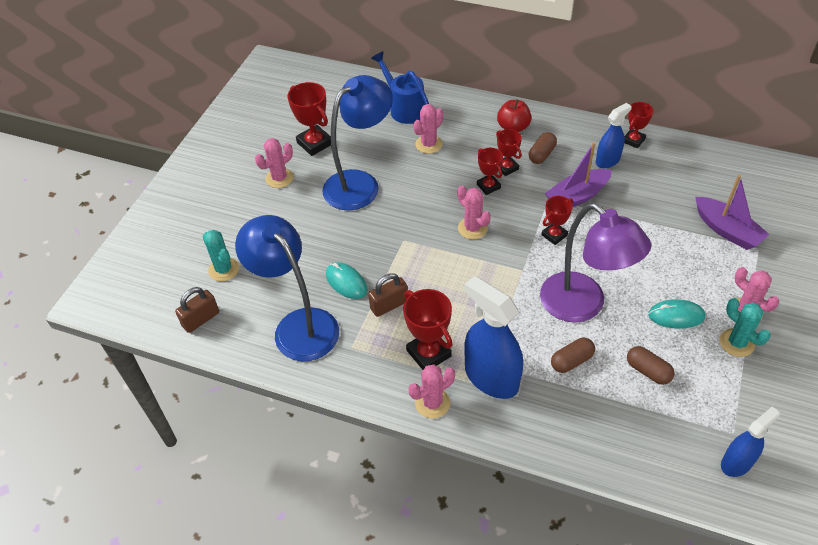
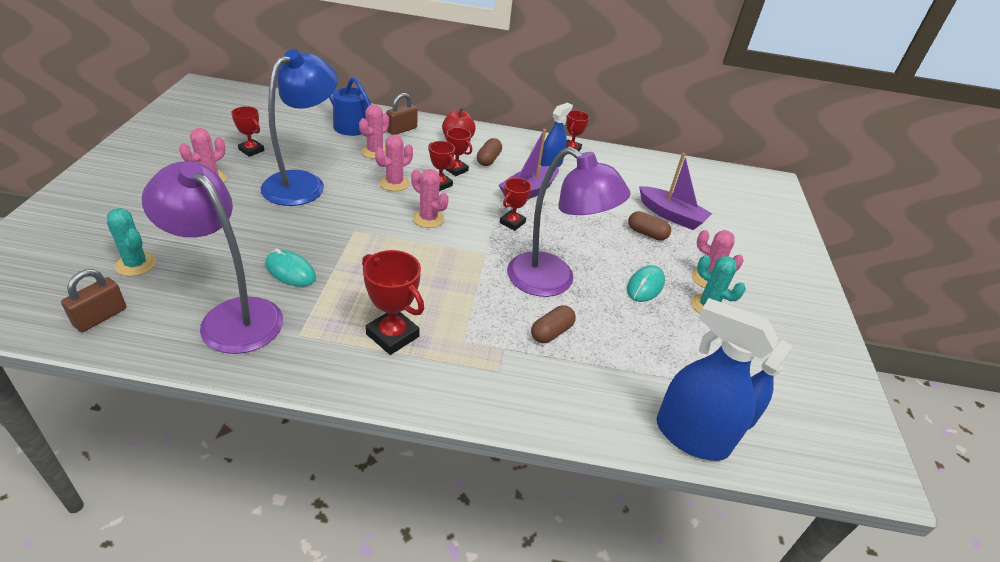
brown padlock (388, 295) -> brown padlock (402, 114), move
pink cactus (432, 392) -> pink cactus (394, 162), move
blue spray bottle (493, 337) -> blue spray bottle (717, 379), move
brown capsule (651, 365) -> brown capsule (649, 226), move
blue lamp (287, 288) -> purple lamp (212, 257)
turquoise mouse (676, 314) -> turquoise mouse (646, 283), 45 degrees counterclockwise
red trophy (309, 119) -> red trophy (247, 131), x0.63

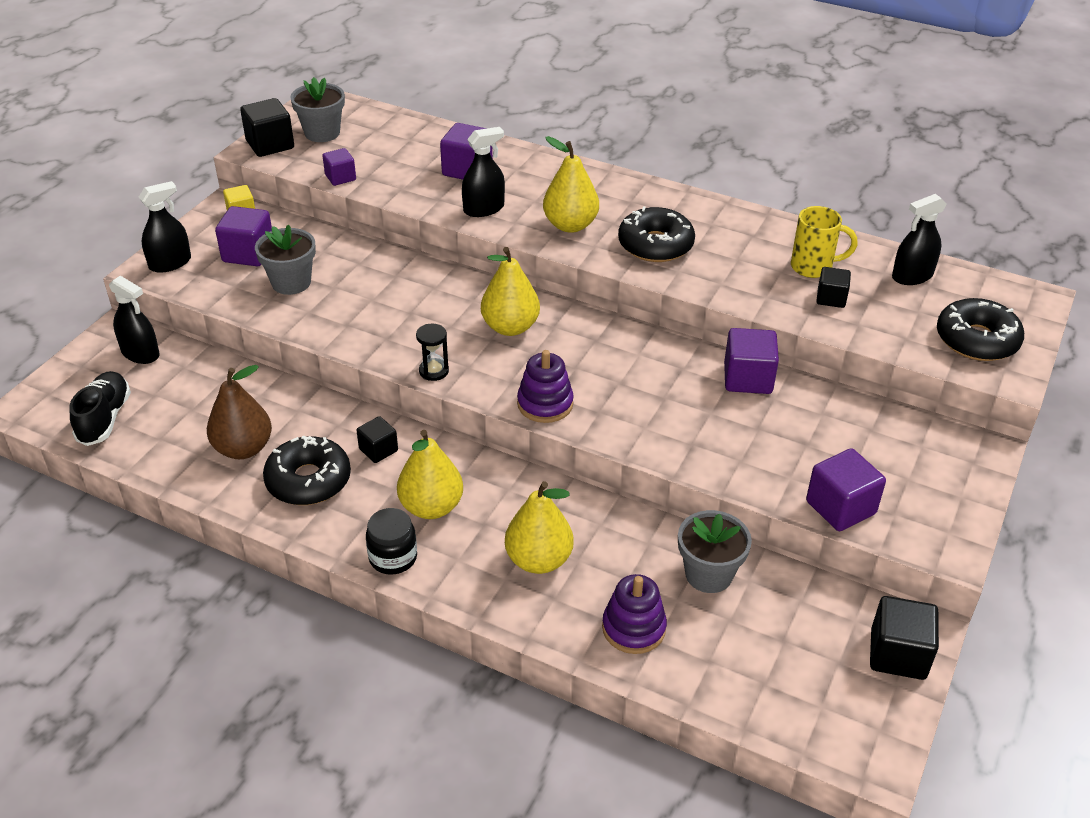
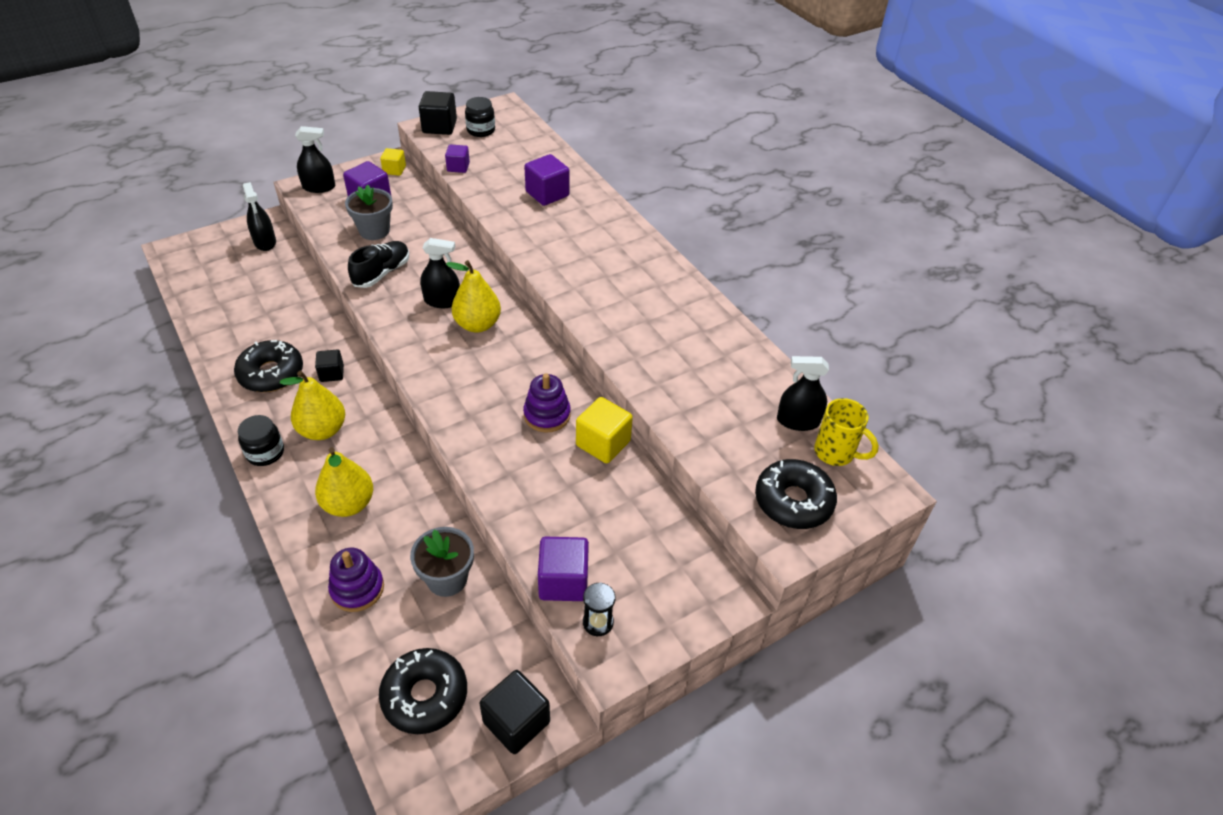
brown pear (239, 412) -> none
yellow pear (571, 184) -> none
black cube (833, 287) -> none
black shoe (100, 408) -> black shoe (378, 264), move
black hourglass (432, 352) -> black hourglass (599, 609), move
black spray bottle (483, 172) -> black spray bottle (440, 273), move
purple stacking toy (545, 386) -> purple stacking toy (547, 403), move
black donut (656, 234) -> black donut (423, 691), move
yellow mug (824, 242) -> yellow mug (846, 432), move
grey flower pot (317, 109) -> black jar (480, 117)
purple cube (751, 361) -> yellow cube (604, 430)

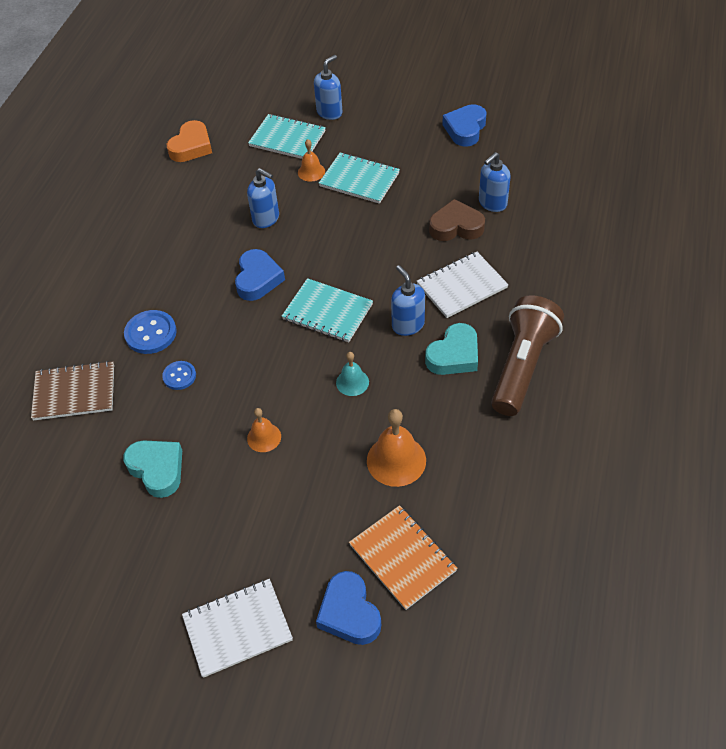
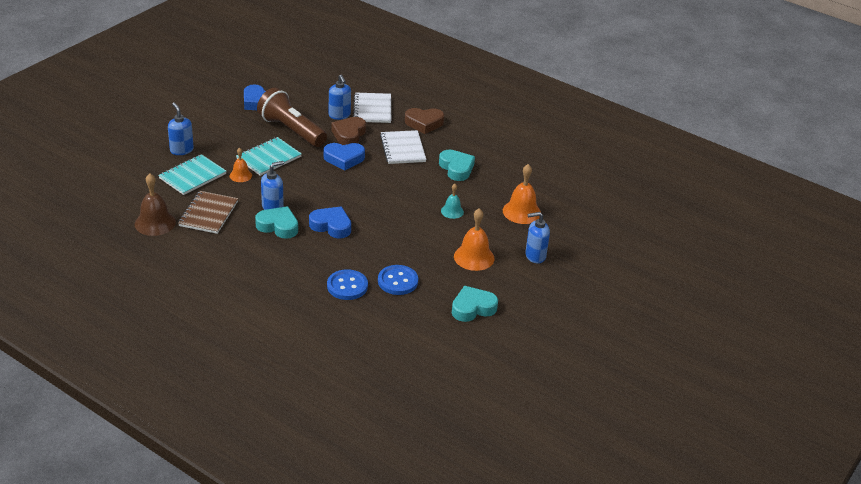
turquoise notebook (327, 310) -> none
orange notebook (403, 557) -> none
none -> turquoise heart (276, 222)
none -> brown heart (424, 121)
brown notebook (72, 391) -> brown notebook (208, 212), move
white notebook (237, 628) -> white notebook (372, 108), move
blue heart (348, 608) -> blue heart (344, 157), move
blue soap dispenser (408, 300) -> blue soap dispenser (537, 237), move
brown flashlight (527, 355) -> brown flashlight (292, 117), move
orange heart (189, 141) -> brown bell (155, 205)
blue button (179, 375) -> blue button (398, 280), x1.61
orange bell (264, 430) -> orange bell (474, 239), x1.69

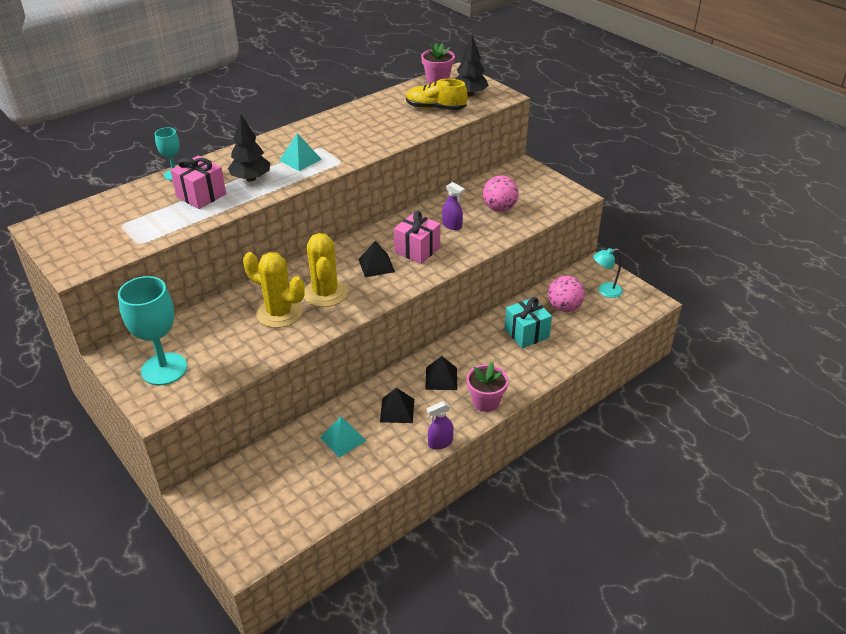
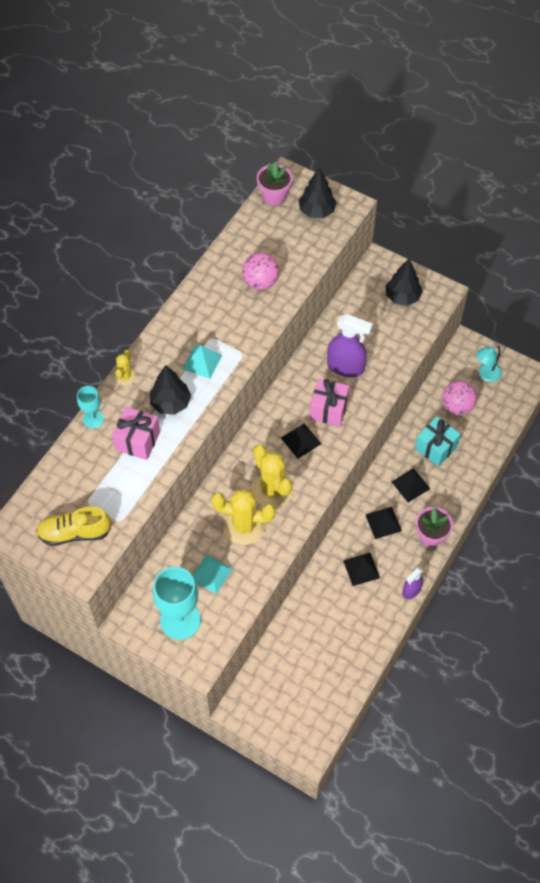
none -> yellow cactus (125, 368)
none -> black tree (404, 282)
none -> black pyramid (410, 485)
turquoise pyramid (343, 437) -> turquoise pyramid (212, 574), move
yellow shoe (436, 94) -> yellow shoe (73, 526), move
pink ball (501, 193) -> pink ball (260, 271), move
purple spray bottle (453, 206) -> purple spray bottle (350, 345), x1.75

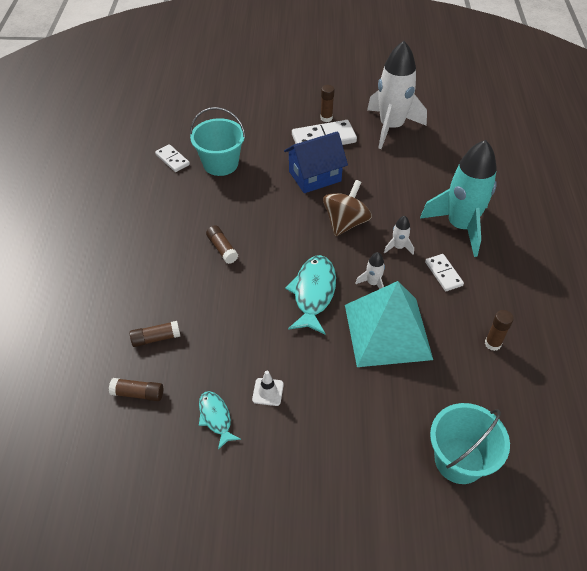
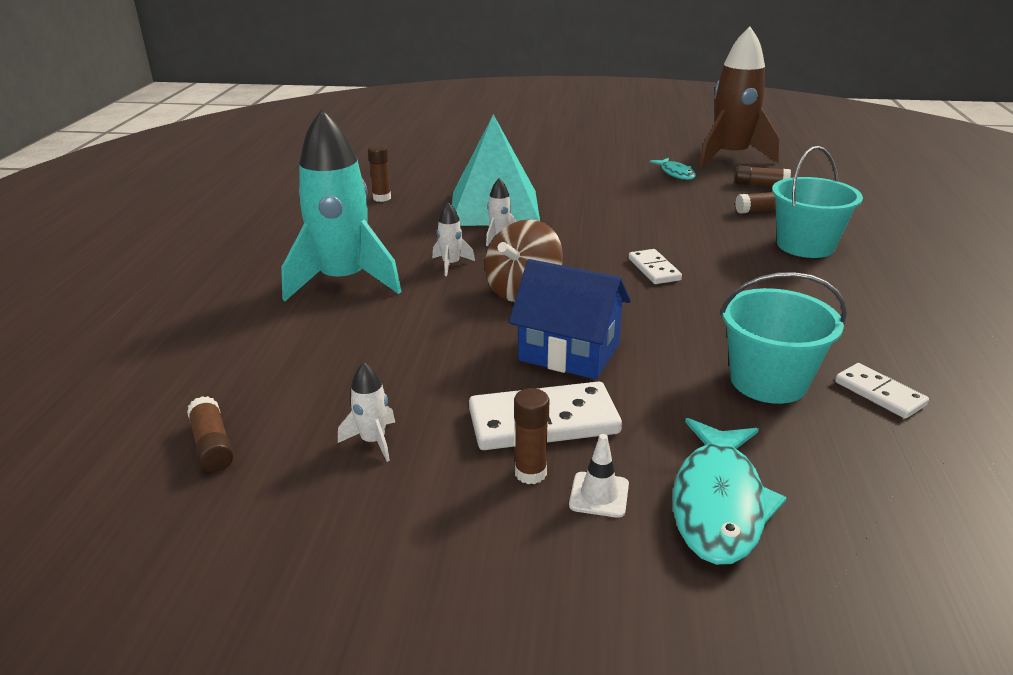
none -> brown rocket (739, 97)
brown glue stick (222, 244) -> brown glue stick (210, 434), move
white traffic cone (268, 388) -> white traffic cone (599, 476), move
turquoise fish (310, 295) -> turquoise fish (730, 491), move
white domino (444, 272) -> white domino (655, 266), move
turquoise bucket (470, 443) -> turquoise bucket (817, 202), move
blue house (316, 162) -> blue house (570, 319), 45 degrees clockwise
white rocket (397, 95) -> white rocket (366, 412), x0.40

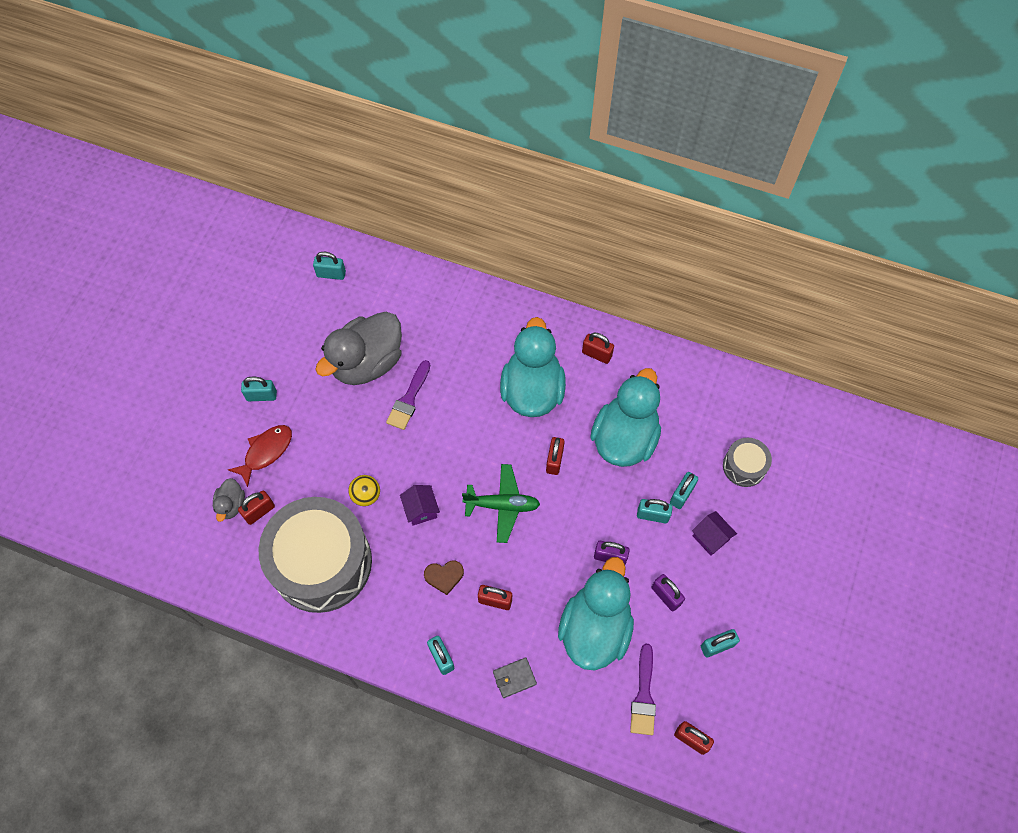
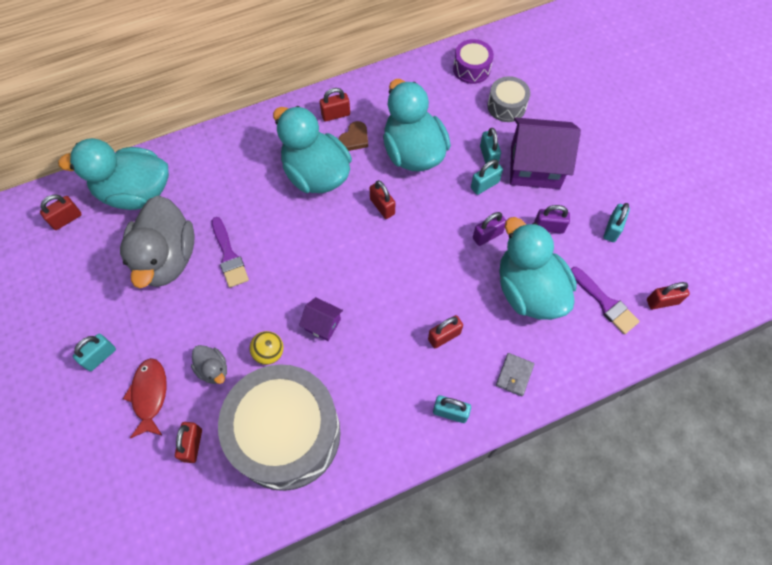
green plane (501, 503) -> none
none -> turquoise duck (113, 174)
none -> purple drum (473, 61)
grey duck (229, 500) -> grey duck (209, 364), move
brown heart (444, 577) -> brown heart (353, 136), move
turquoise padlock (329, 266) -> red padlock (61, 212)
purple house (714, 533) -> purple house (545, 153), x2.04

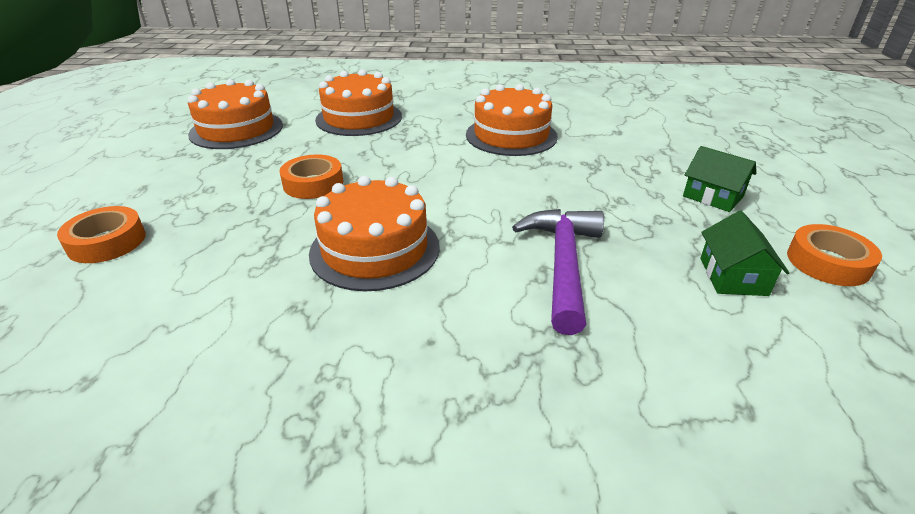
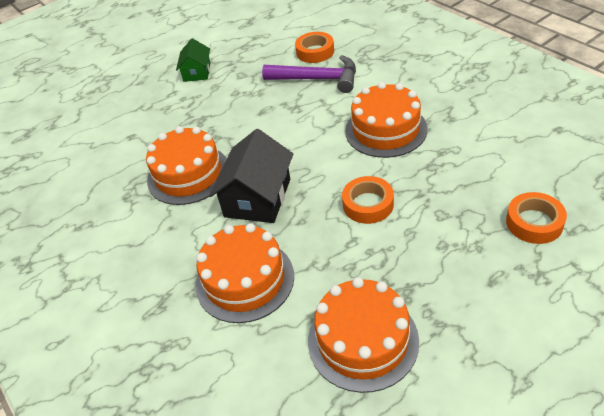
green house (744, 253) -> none
none -> black house (251, 176)
orange tape (834, 255) -> orange tape (314, 47), move
purple hammer (558, 272) -> purple hammer (309, 74), 135 degrees counterclockwise

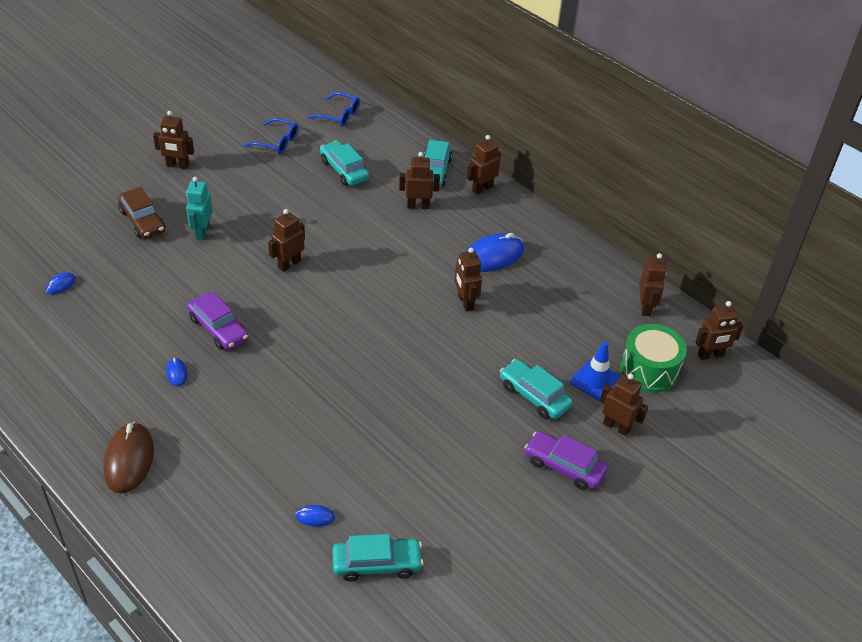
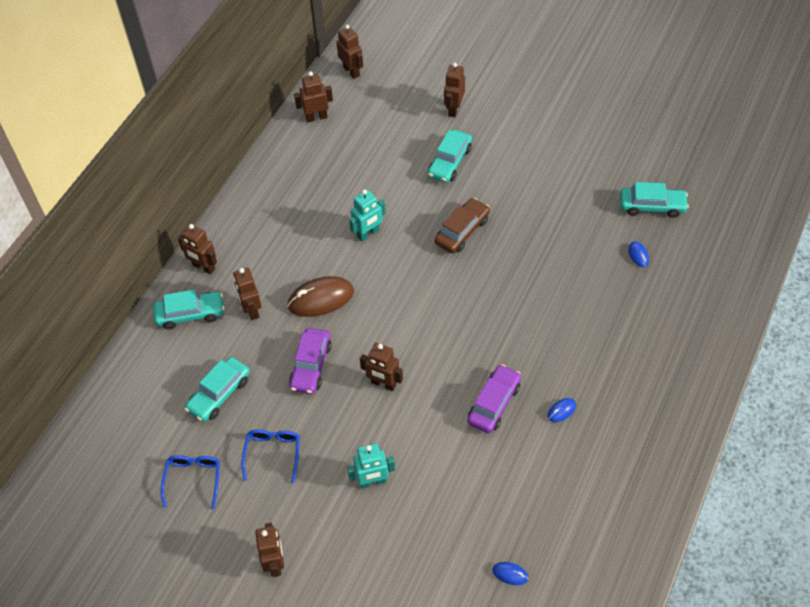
blue mouse (495, 252) -> none
blue traffic cone (595, 371) -> none
green drum (654, 358) -> none
brown mouse (128, 457) -> brown mouse (320, 296), move
brown car (141, 213) -> brown car (462, 225), move
blue glasses (334, 109) -> blue glasses (271, 456), move
purple car (566, 460) -> purple car (310, 361), move
brown robot (468, 279) -> turquoise robot (367, 215)
turquoise car (378, 557) -> turquoise car (654, 200), 120 degrees clockwise

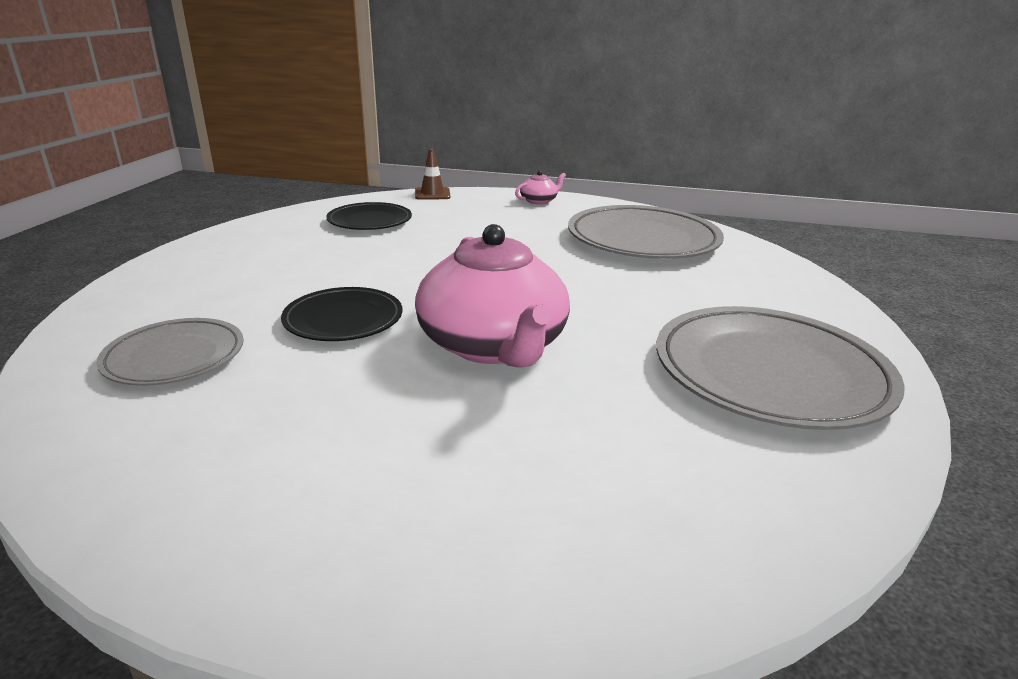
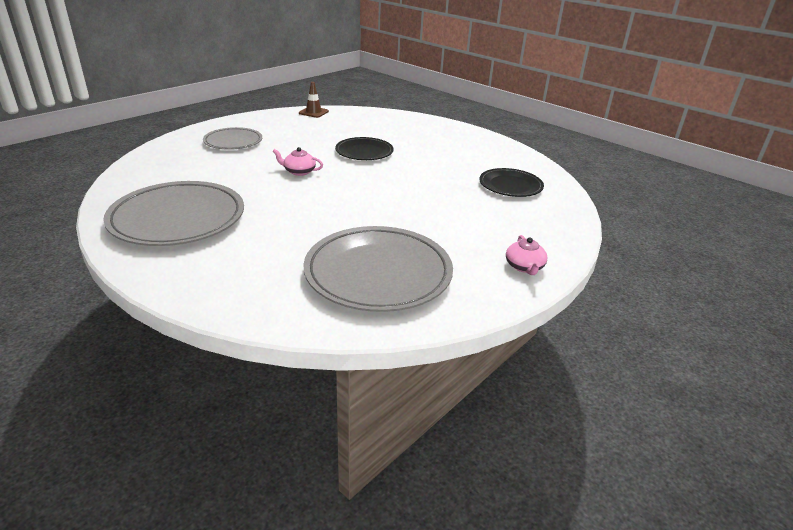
grey plate (170, 352) -> grey plate (232, 138), move
brown traffic cone (432, 174) -> brown traffic cone (314, 100), move
pink teapot (492, 296) -> pink teapot (298, 161), x0.41

